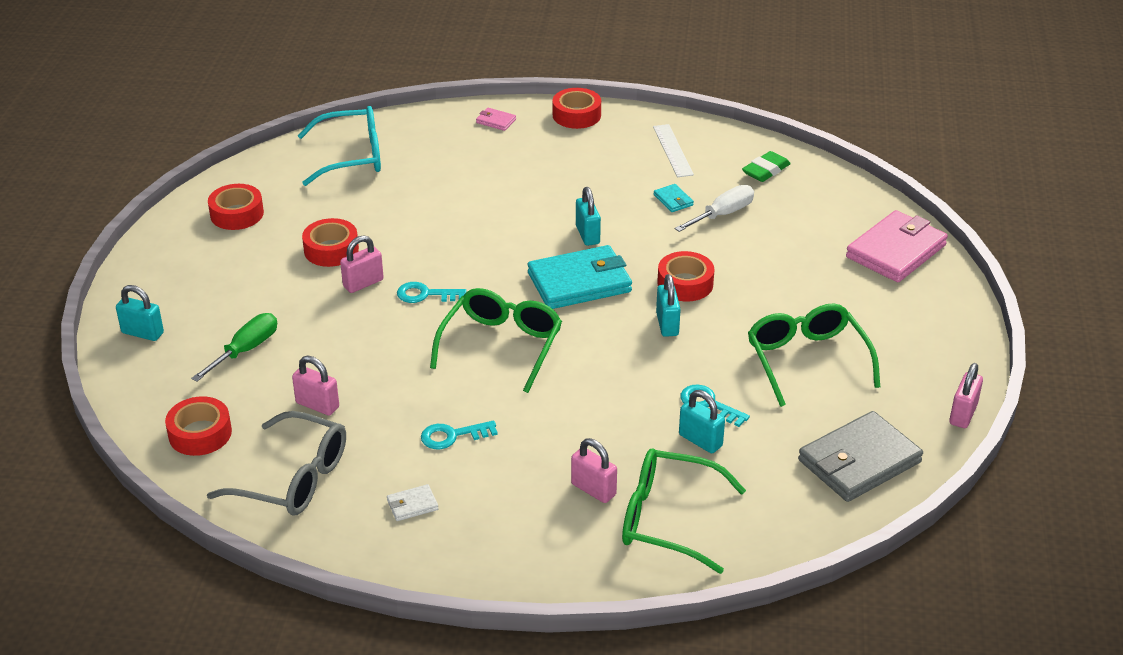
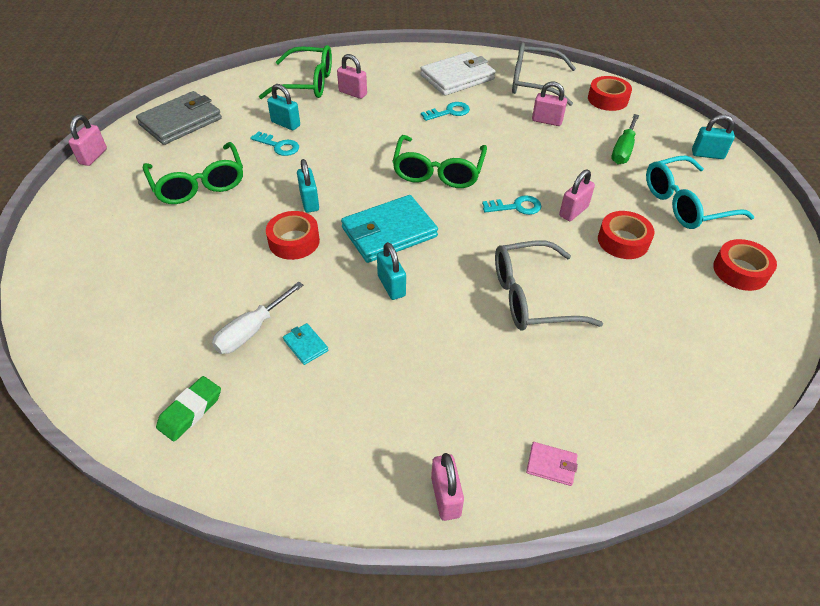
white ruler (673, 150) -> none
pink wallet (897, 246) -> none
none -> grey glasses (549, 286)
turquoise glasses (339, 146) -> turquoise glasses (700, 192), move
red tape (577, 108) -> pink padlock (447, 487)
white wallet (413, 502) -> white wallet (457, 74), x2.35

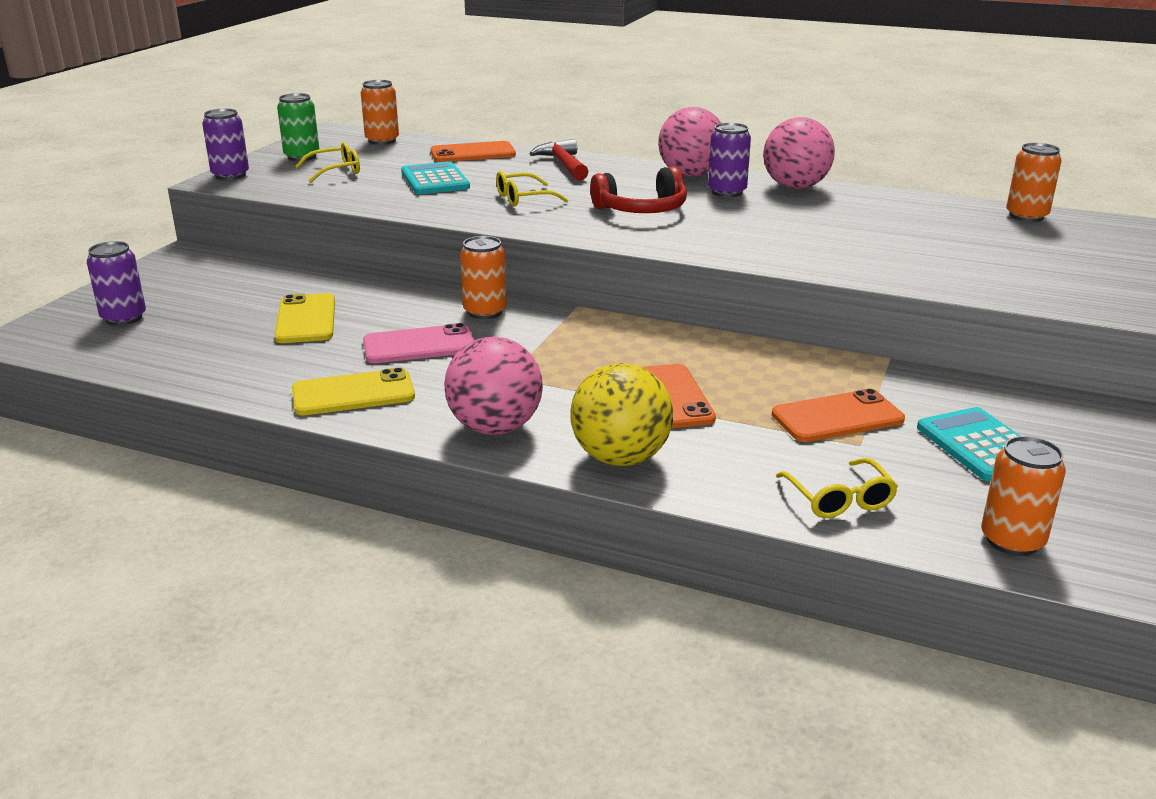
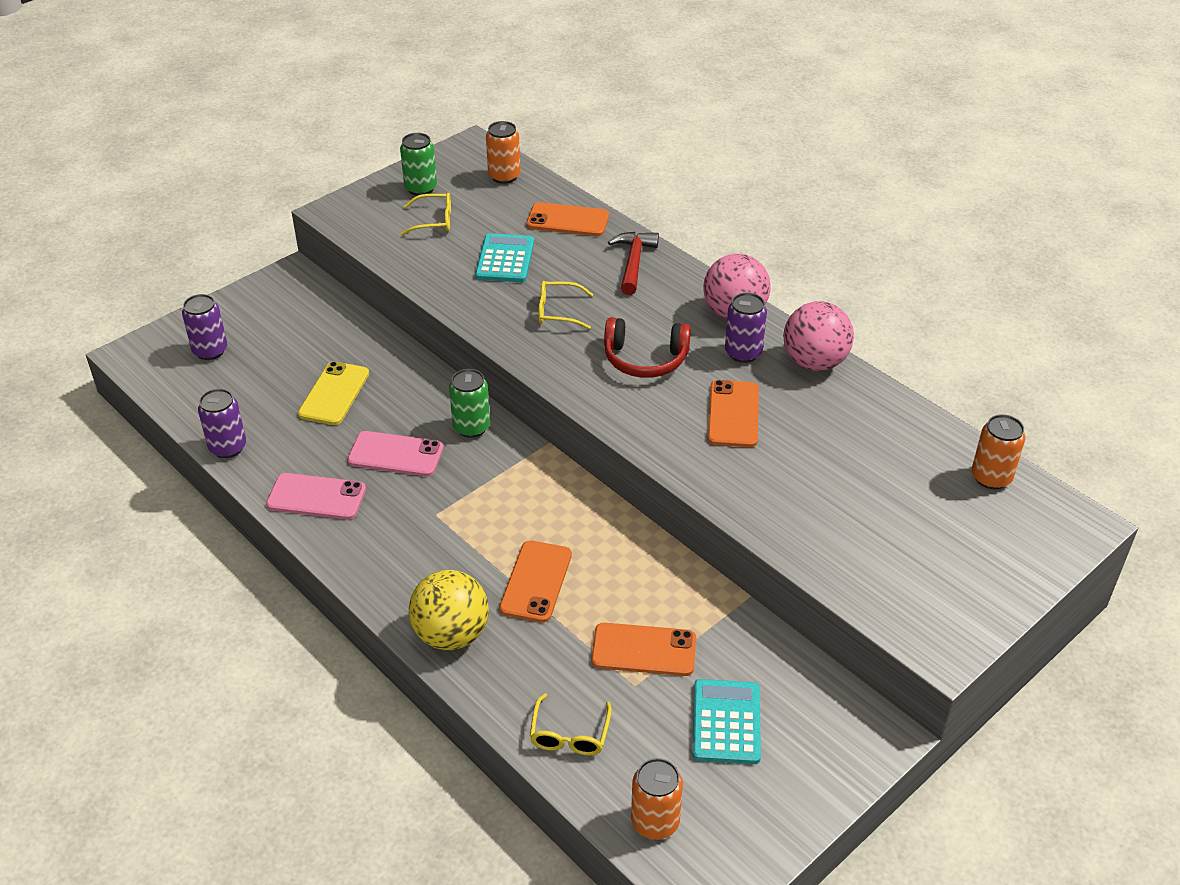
pink ball (493, 386) -> none
none -> orange phone (733, 413)
purple can (225, 144) -> purple can (222, 423), move
yellow phone (353, 391) -> pink phone (316, 496)
orange can (483, 277) -> green can (469, 403)

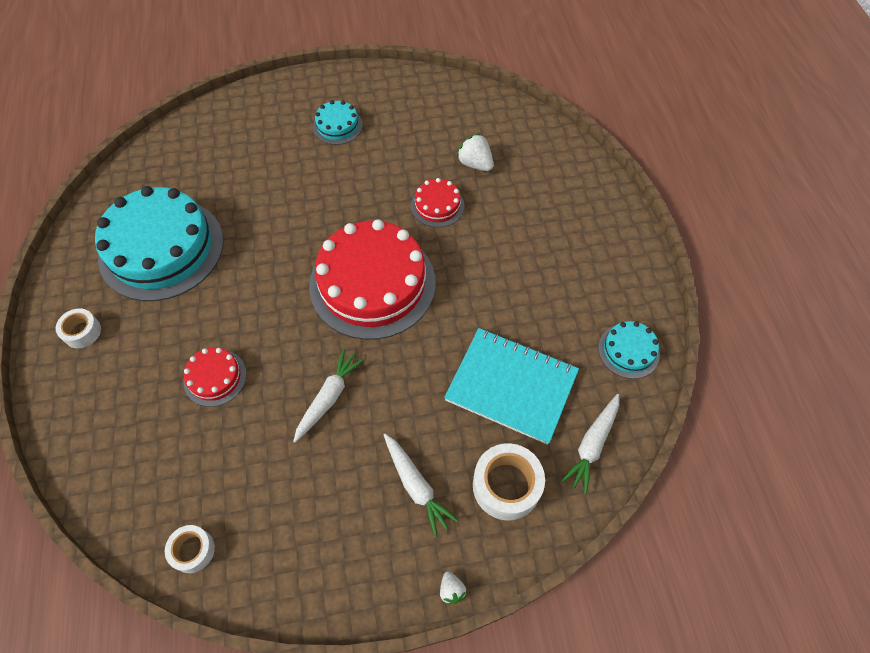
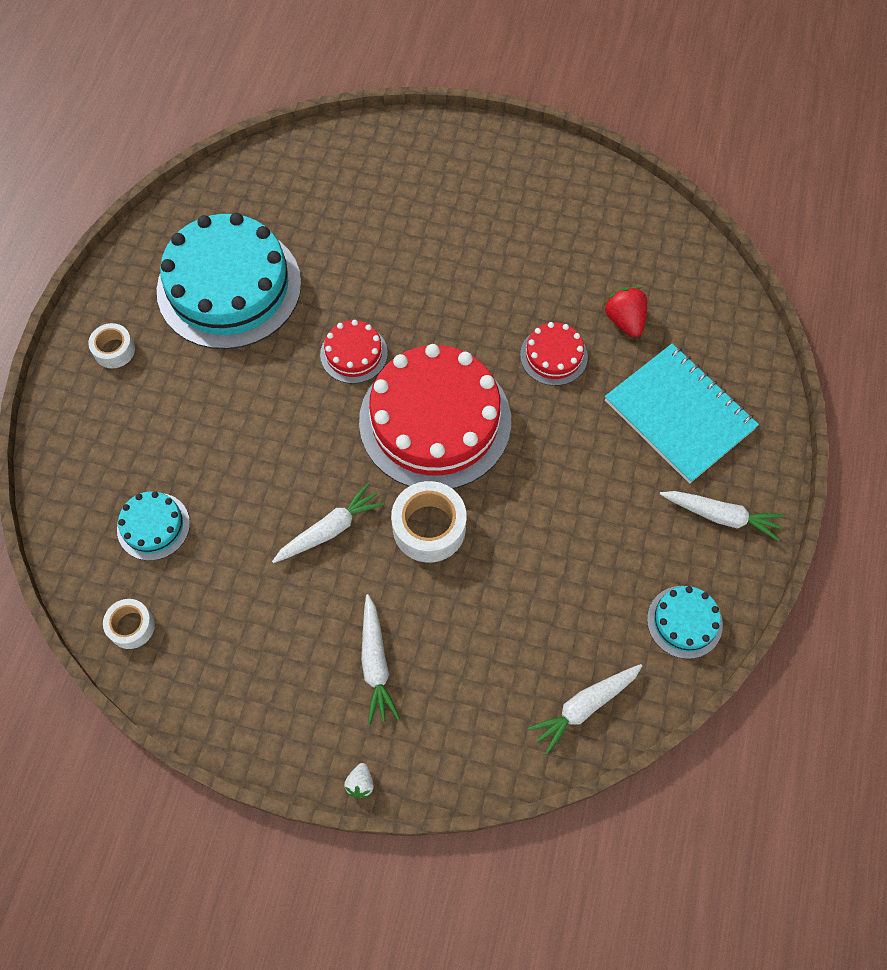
none -> white carrot (722, 516)
red cake (215, 377) -> red cake (354, 352), move
turquoise cake (338, 122) -> turquoise cake (153, 526), move
turquoise notebook (511, 386) -> turquoise notebook (682, 414), move
white tape (509, 482) -> white tape (428, 521), move
white strawberry (475, 152) -> red strawberry (625, 312)

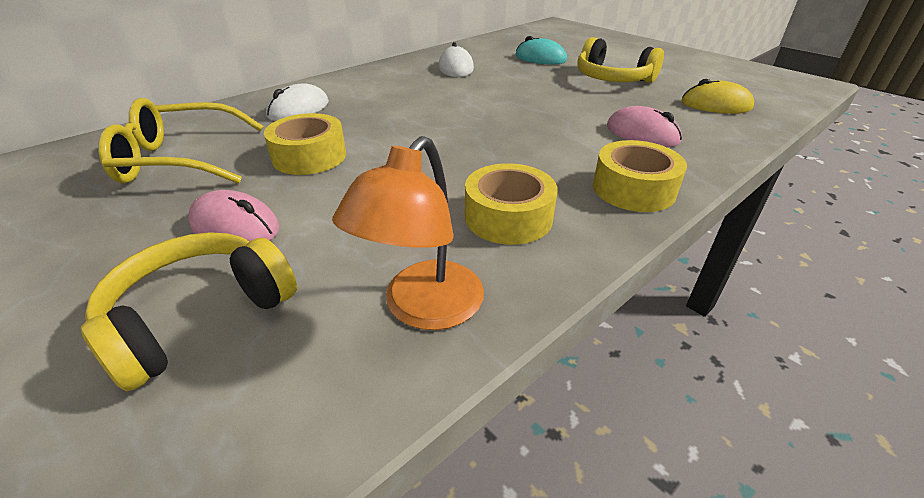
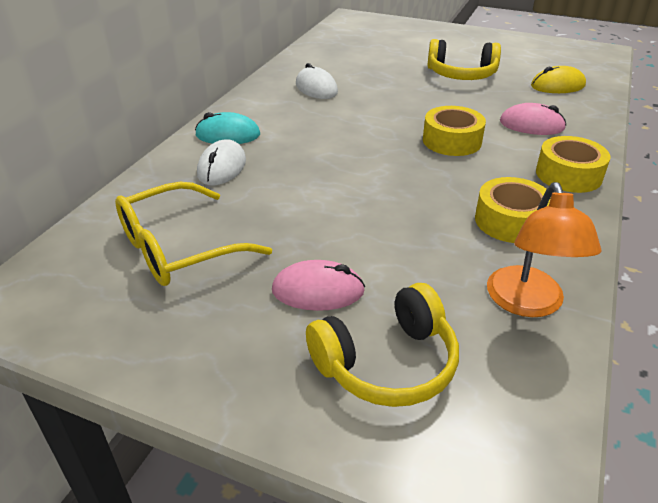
yellow tape (305, 144) -> yellow tape (454, 131), move
turquoise mouse (541, 50) -> turquoise mouse (227, 128), move
yellow headphones (189, 312) -> yellow headphones (382, 345), 135 degrees counterclockwise

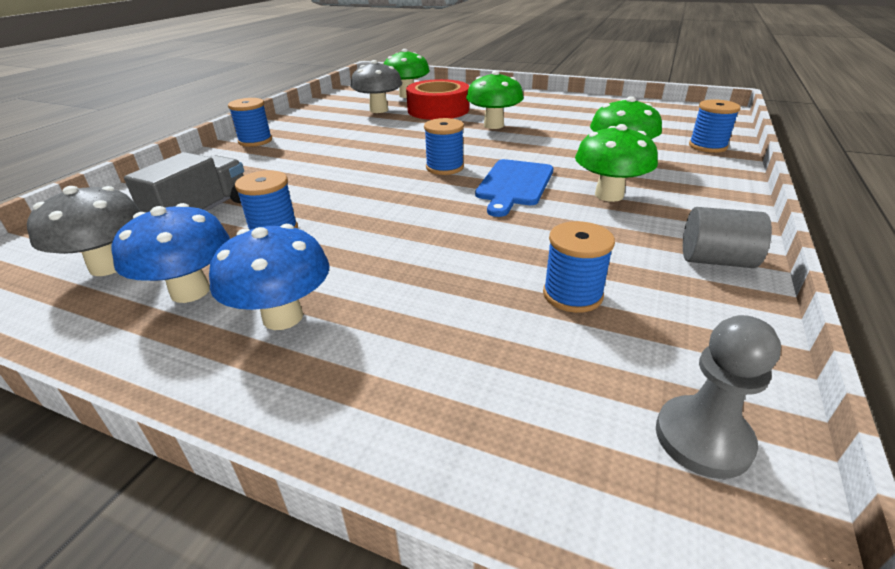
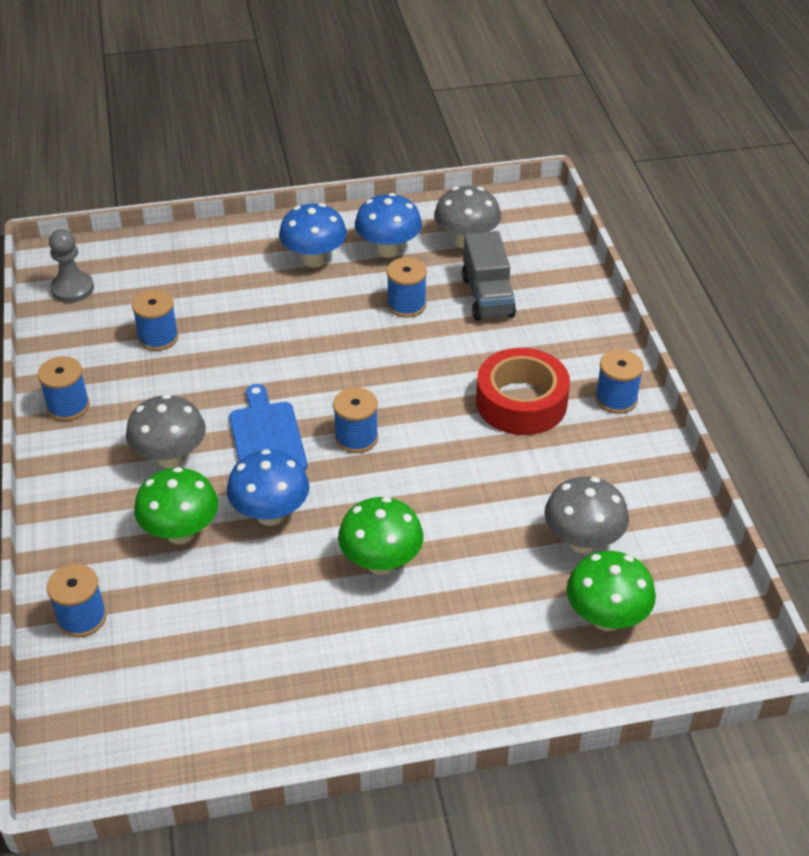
none -> blue mushroom (268, 487)
red tape (437, 99) -> red tape (523, 391), move
grey cylinder (727, 237) -> blue spool (64, 388)
green mushroom (616, 163) -> grey mushroom (166, 431)

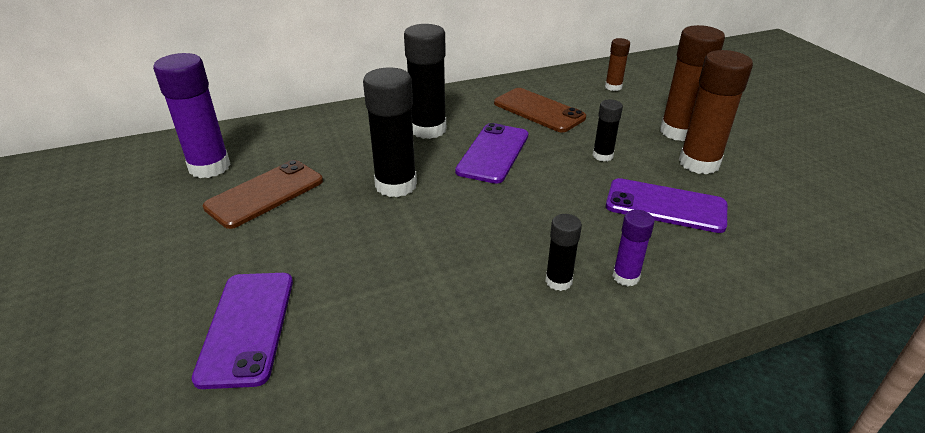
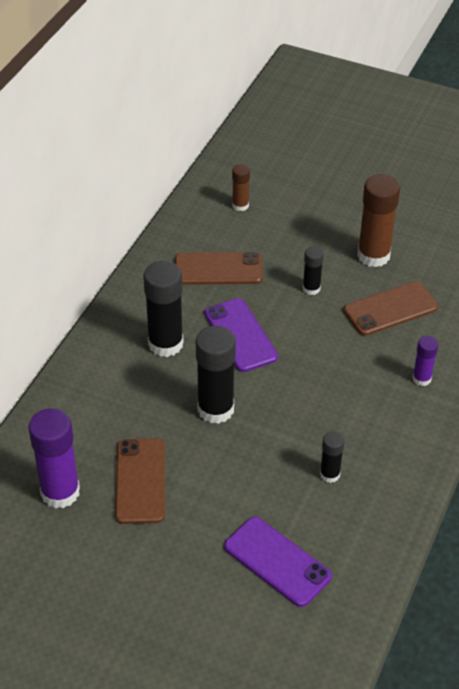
brown glue stick (692, 83) -> none
black glue stick (563, 252) -> black glue stick (332, 457), move
purple phone (666, 205) -> brown phone (390, 308)

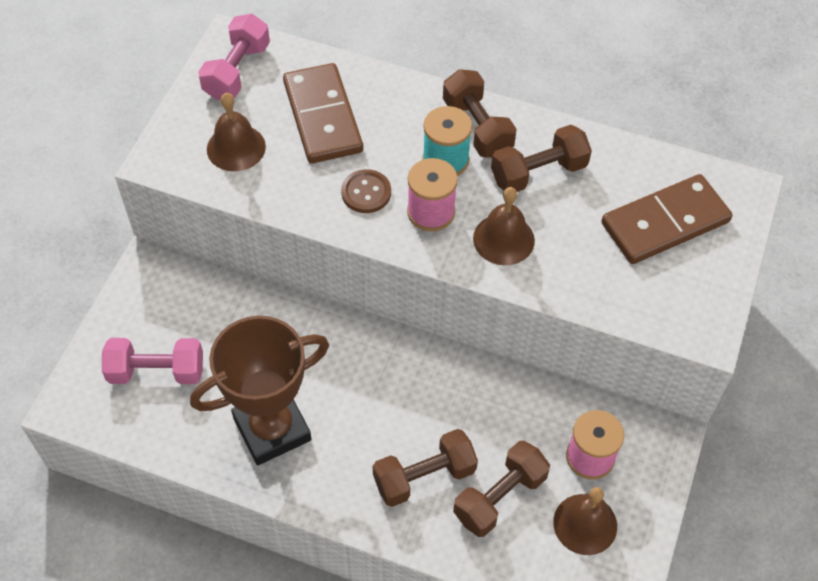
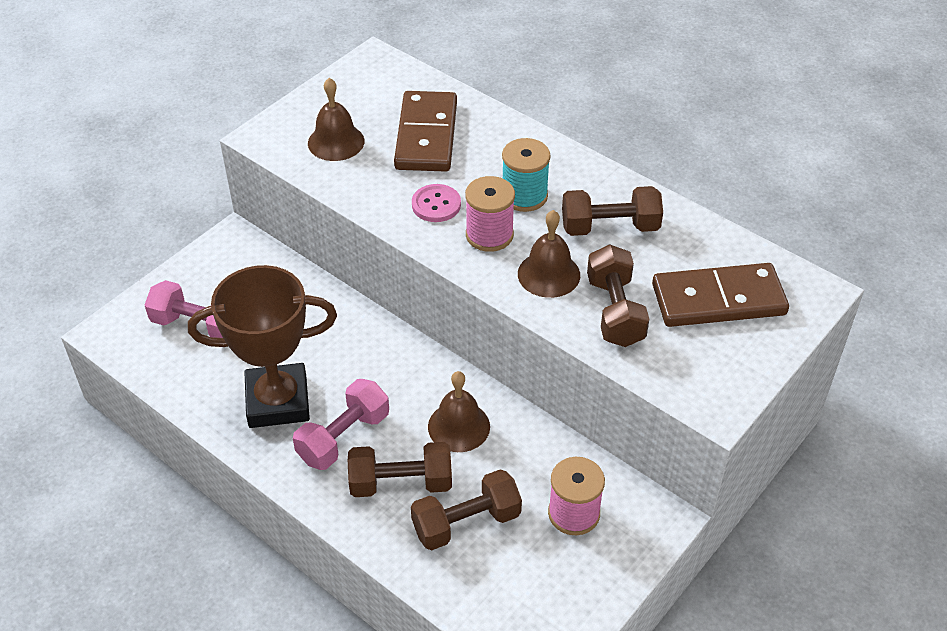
pink dumbbell (234, 57) -> pink dumbbell (341, 424), move
brown dumbbell (479, 113) -> brown dumbbell (618, 295), move
brown bell (585, 521) -> brown bell (459, 411), move
brown button (366, 191) -> pink button (436, 203)

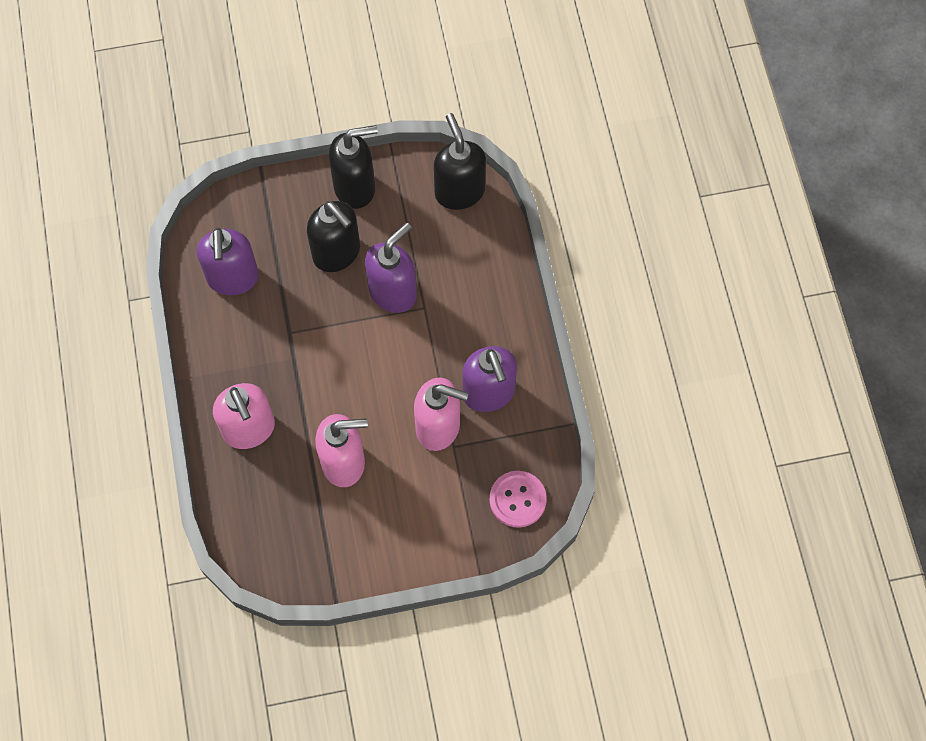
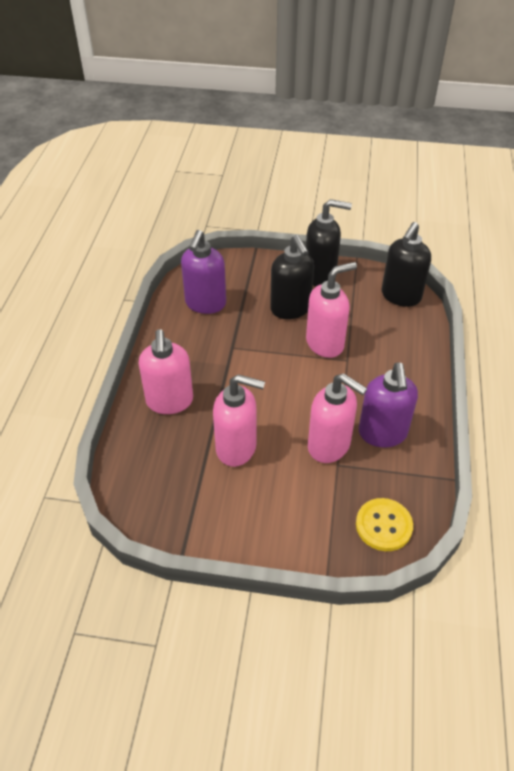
purple soap dispenser (391, 268) -> pink soap dispenser (331, 310)
pink button (518, 499) -> yellow button (384, 524)
black soap dispenser (460, 161) -> black soap dispenser (406, 264), 150 degrees counterclockwise

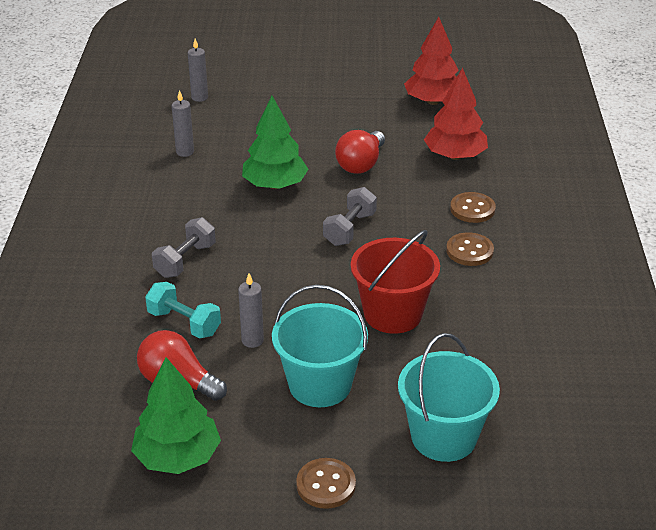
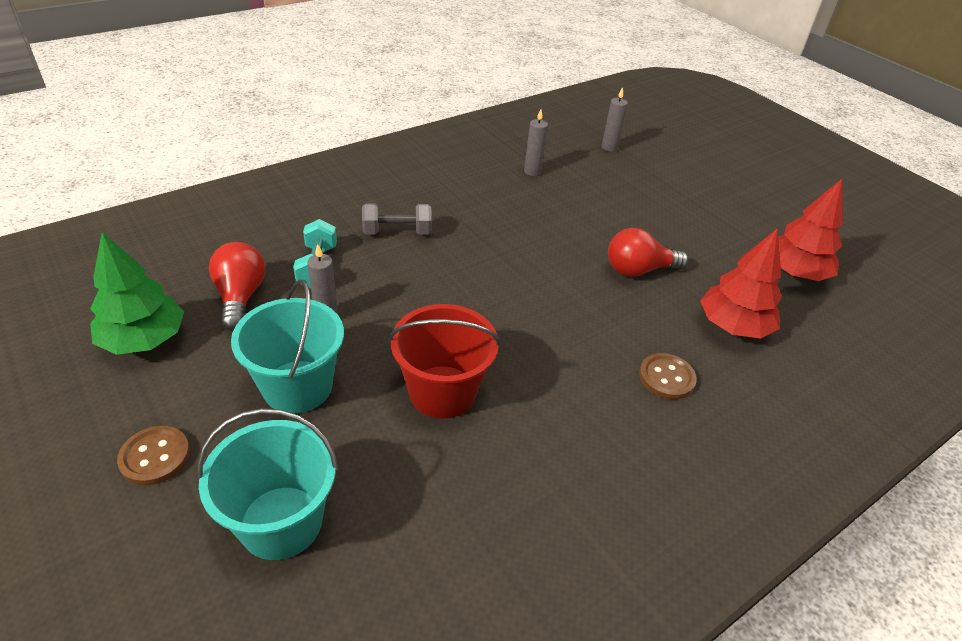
green tree (275, 142) -> none
grey dumbbell (350, 216) -> none
brown button (470, 249) -> none

